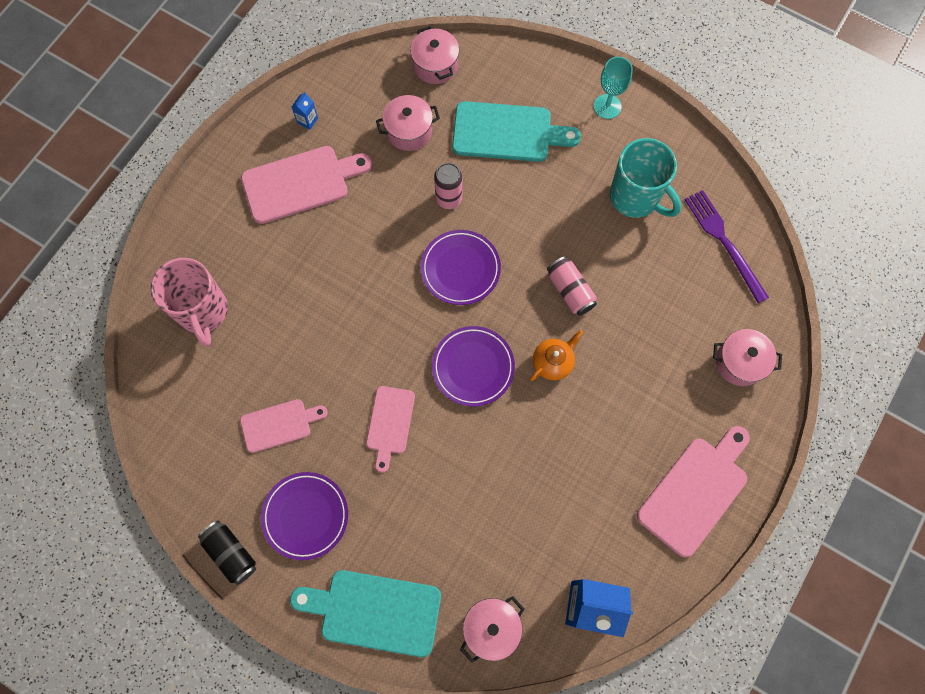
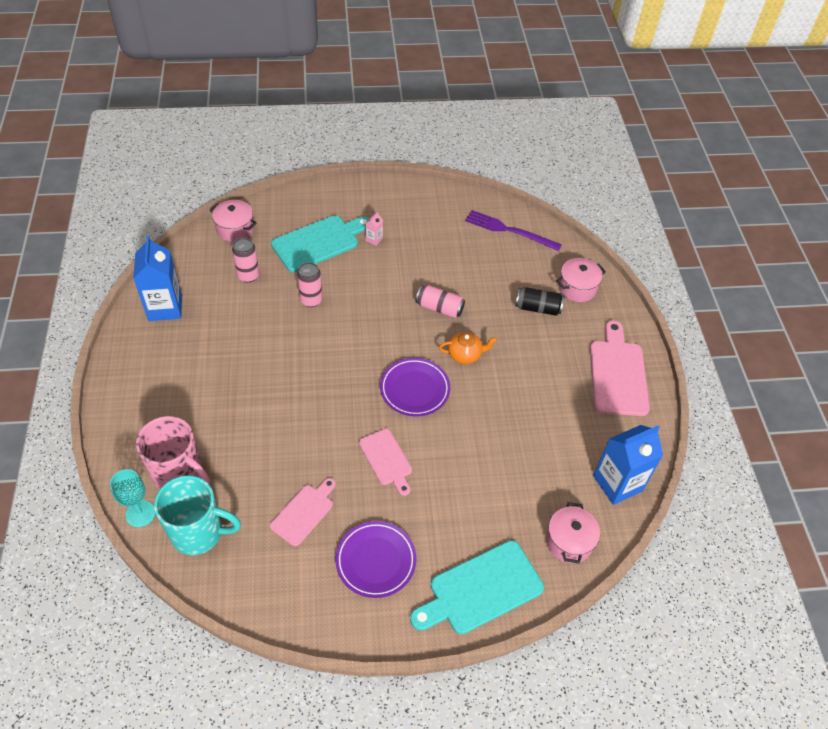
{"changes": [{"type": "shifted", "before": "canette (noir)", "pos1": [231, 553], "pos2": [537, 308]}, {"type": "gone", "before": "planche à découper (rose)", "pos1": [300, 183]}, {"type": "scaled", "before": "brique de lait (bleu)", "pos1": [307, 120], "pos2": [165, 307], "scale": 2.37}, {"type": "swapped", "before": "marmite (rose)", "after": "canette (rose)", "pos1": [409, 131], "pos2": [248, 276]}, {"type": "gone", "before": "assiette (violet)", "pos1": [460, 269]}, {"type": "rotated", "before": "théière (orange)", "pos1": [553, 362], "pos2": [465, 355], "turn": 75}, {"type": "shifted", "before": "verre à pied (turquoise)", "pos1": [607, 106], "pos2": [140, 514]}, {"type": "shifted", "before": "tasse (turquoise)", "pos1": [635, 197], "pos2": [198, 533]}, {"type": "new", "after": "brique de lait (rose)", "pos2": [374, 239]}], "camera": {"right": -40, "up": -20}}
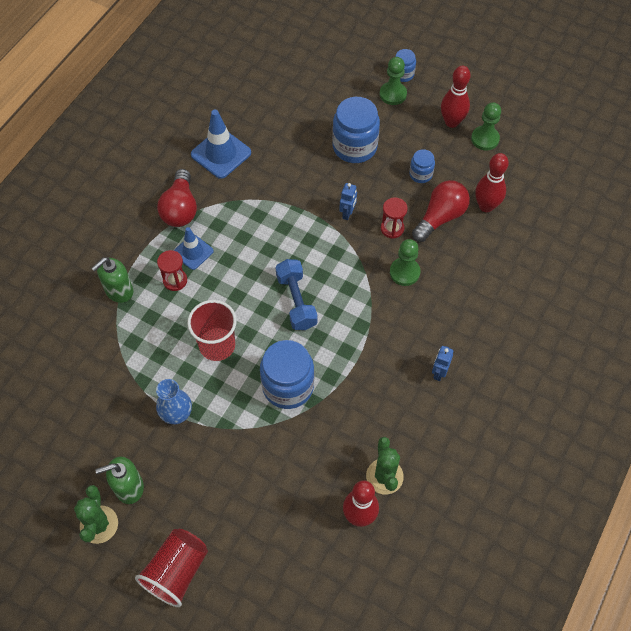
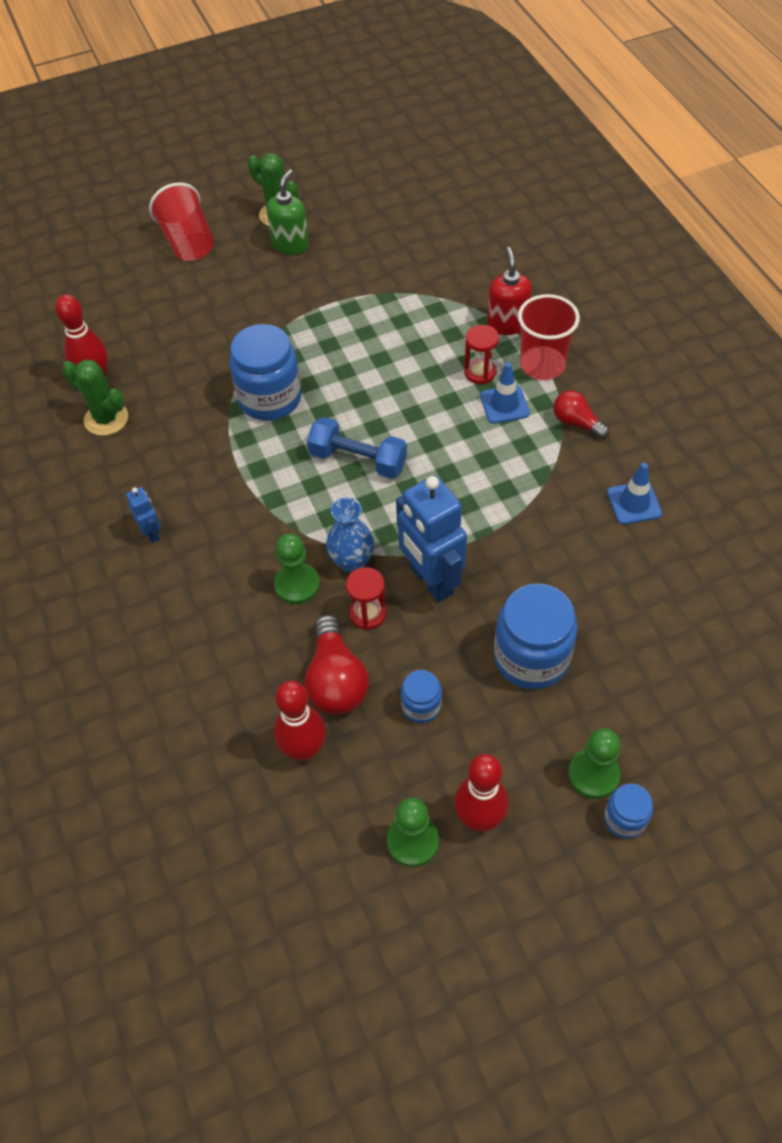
{"changes": [{"type": "repainted", "before": "distributeur de savon (vert)", "after": "distributeur de savon (rouge)", "pos1": [119, 291], "pos2": [507, 324]}, {"type": "shifted", "before": "vase (bleu)", "pos1": [177, 414], "pos2": [352, 561]}, {"type": "scaled", "before": "ampoule (rouge)", "pos1": [180, 209], "pos2": [576, 423], "scale": 0.62}, {"type": "shifted", "before": "gobelet (rouge)", "pos1": [217, 345], "pos2": [542, 365]}, {"type": "scaled", "before": "cône de chantier (bleu)", "pos1": [221, 154], "pos2": [634, 503], "scale": 0.63}, {"type": "scaled", "before": "robot (bleu)", "pos1": [347, 213], "pos2": [431, 580], "scale": 2.14}], "camera": {"right": 130, "up": -5}}
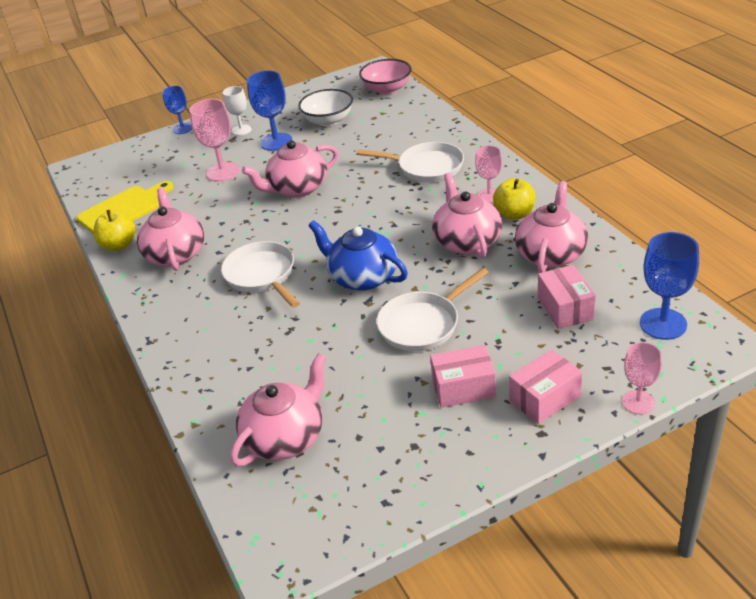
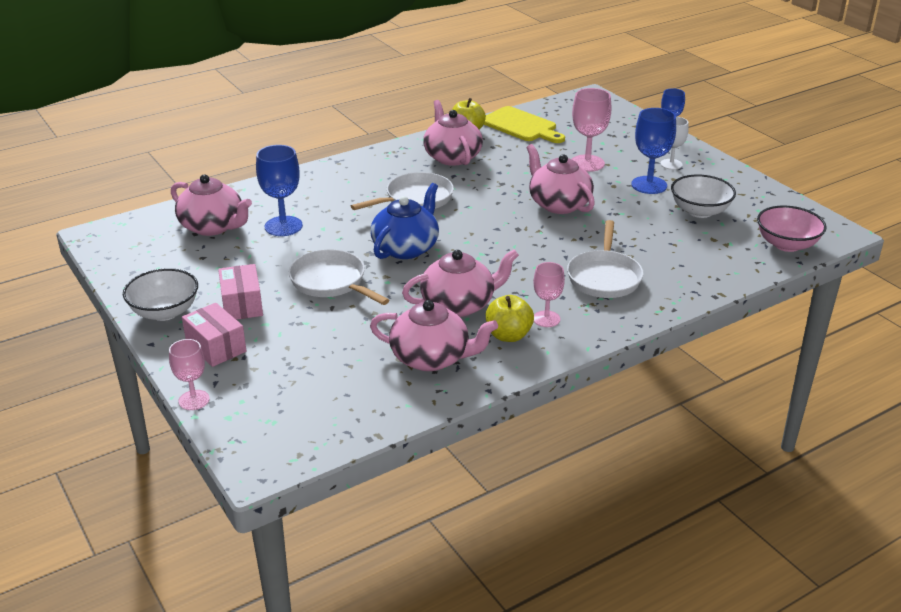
{"changes": [{"type": "rotated", "before": "théière (rose)", "pos1": [176, 254], "pos2": [452, 157], "turn": -90}, {"type": "gone", "before": "boîte (rose)", "pos1": [565, 308]}, {"type": "shifted", "before": "verre à pied (bleu)", "pos1": [663, 324], "pos2": [283, 226]}, {"type": "new", "after": "bol (blanc)", "pos2": [165, 312]}], "camera": {"right": 80, "up": -5}}
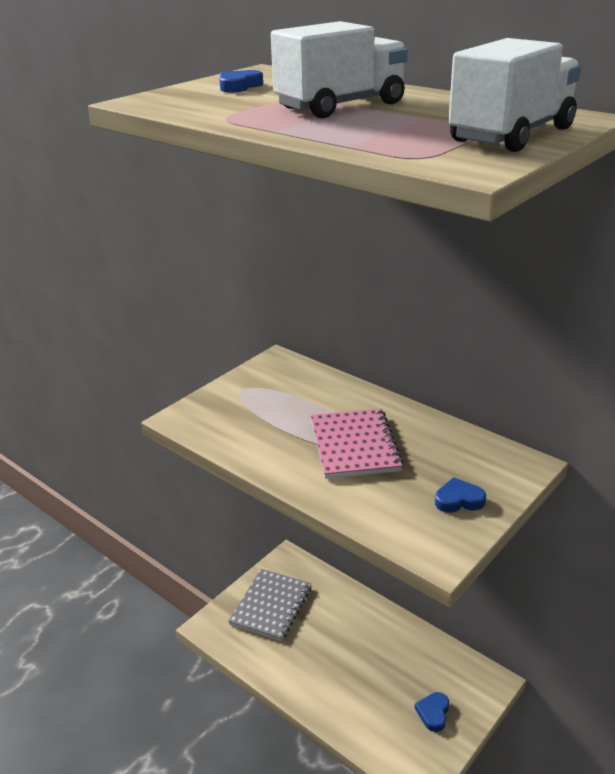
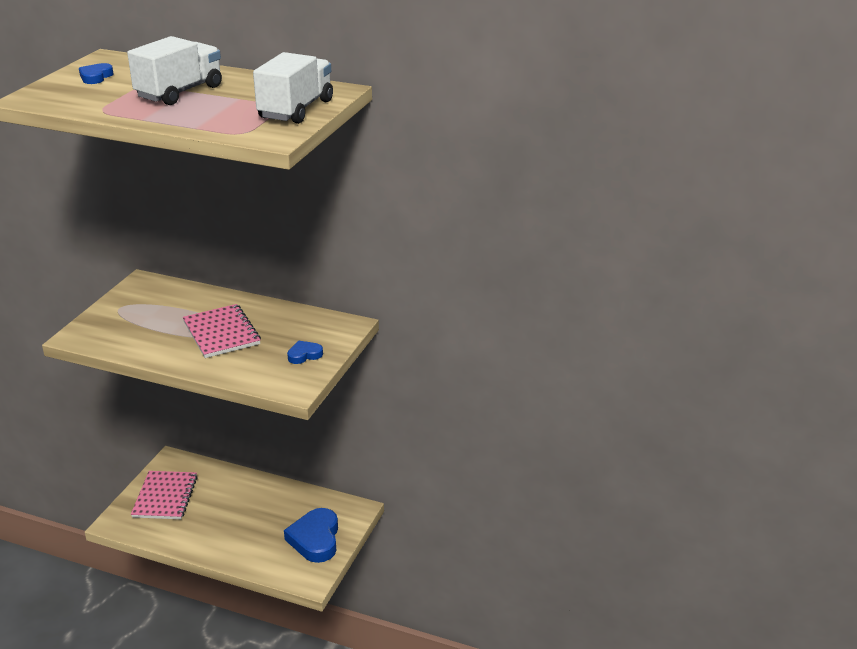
{"changes": [{"type": "repainted", "before": "carnet (gris)", "after": "carnet (rose)", "pos1": [271, 606], "pos2": [165, 497]}, {"type": "scaled", "before": "cœur (bleu)", "pos1": [433, 713], "pos2": [315, 539], "scale": 2.02}], "camera": {"right": -20, "up": 0}}
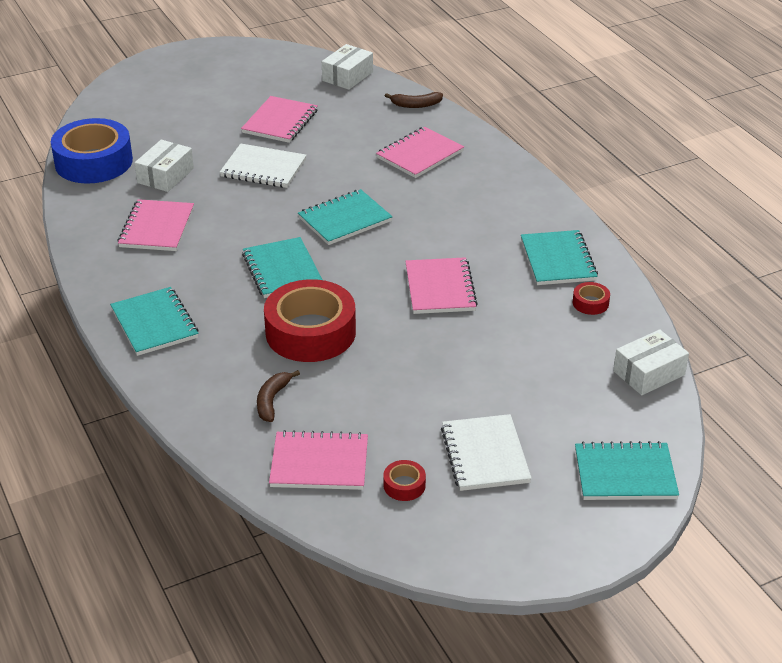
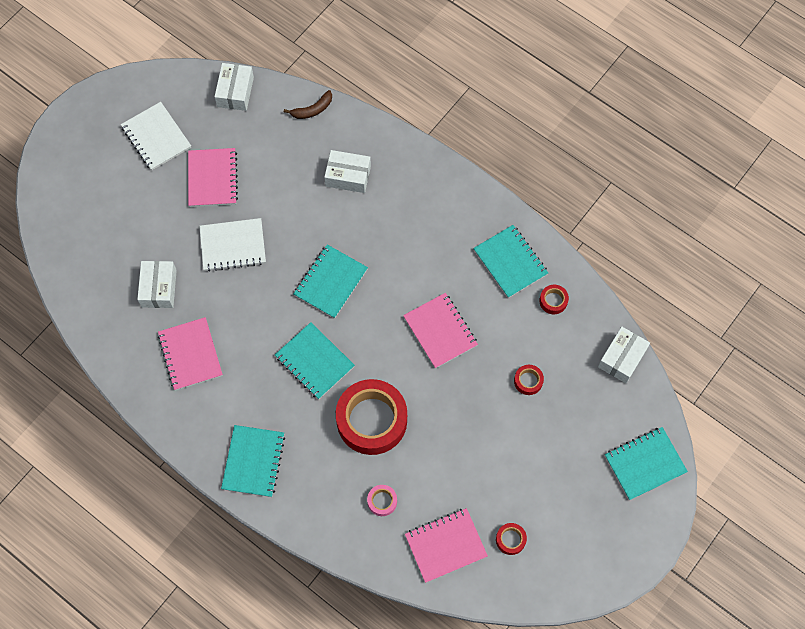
{"changes": [{"type": "gone", "before": "ruban adhésif (bleu)", "pos1": [93, 162]}, {"type": "rotated", "before": "carnet (turquoise)", "pos1": [155, 323], "pos2": [253, 461], "turn": 60}, {"type": "swapped", "before": "banane (marron)", "after": "ruban adhésif (rose)", "pos1": [272, 400], "pos2": [382, 501]}, {"type": "swapped", "before": "carnet (rose)", "after": "boîte (blanc)", "pos1": [419, 155], "pos2": [348, 176]}, {"type": "shifted", "before": "carnet (blanc)", "pos1": [485, 455], "pos2": [156, 137]}, {"type": "new", "after": "ruban adhésif (rouge)", "pos2": [528, 381]}], "camera": {"right": -25, "up": 30}}
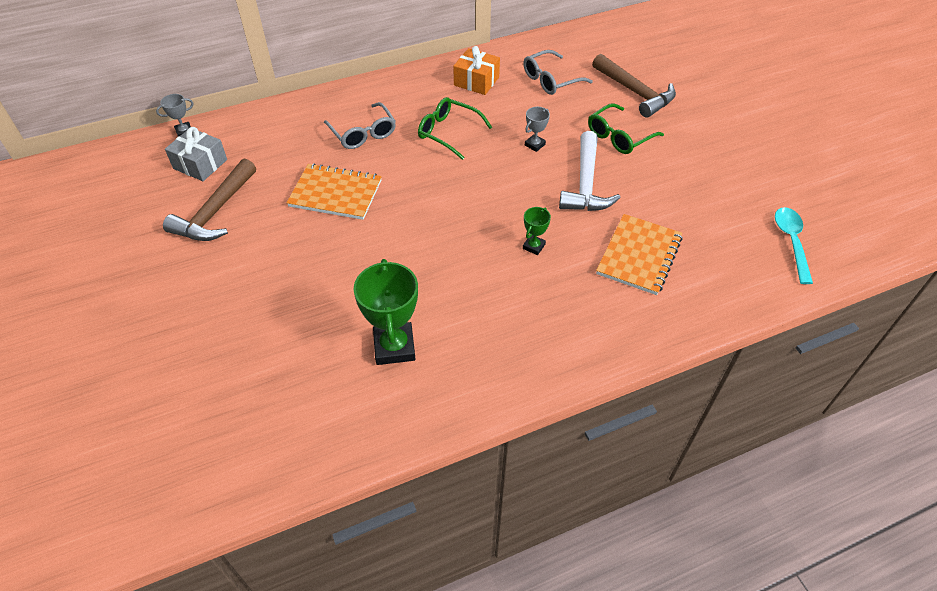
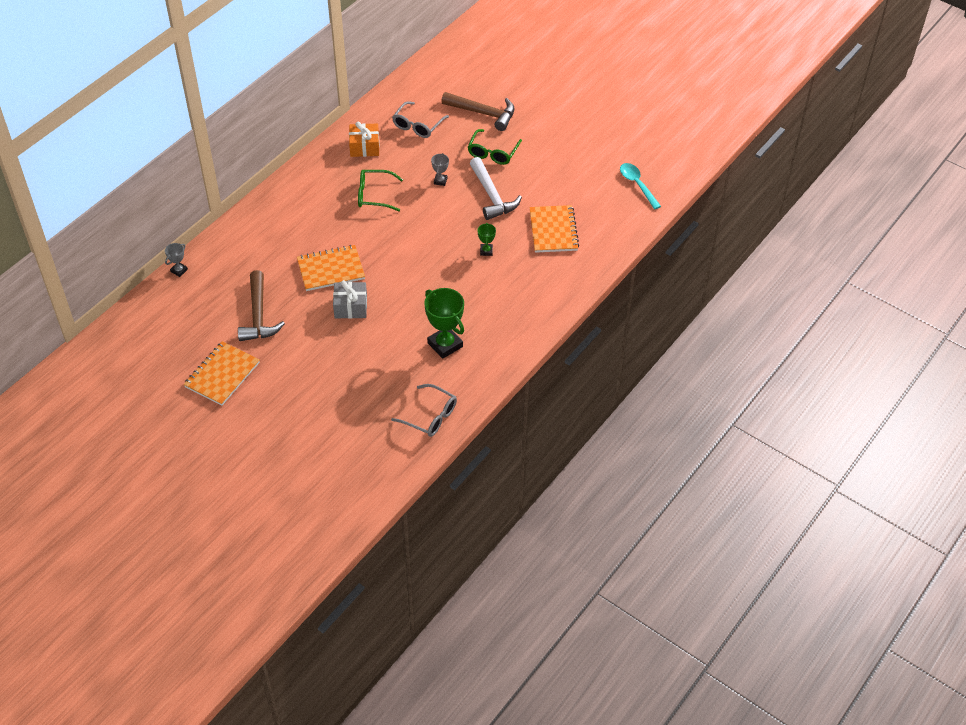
{"changes": [{"type": "shifted", "before": "cadeau (gris)", "pos1": [200, 164], "pos2": [350, 307]}, {"type": "shifted", "before": "lunettes (gris)", "pos1": [363, 133], "pos2": [430, 416]}, {"type": "new", "after": "carnet (orange)", "pos2": [222, 375]}], "camera": {"right": -30, "up": 0}}
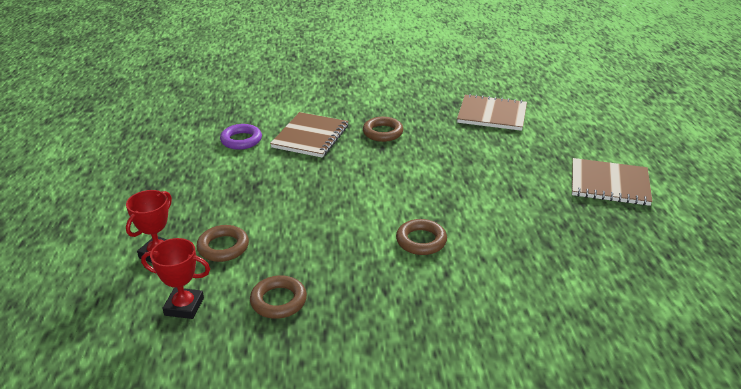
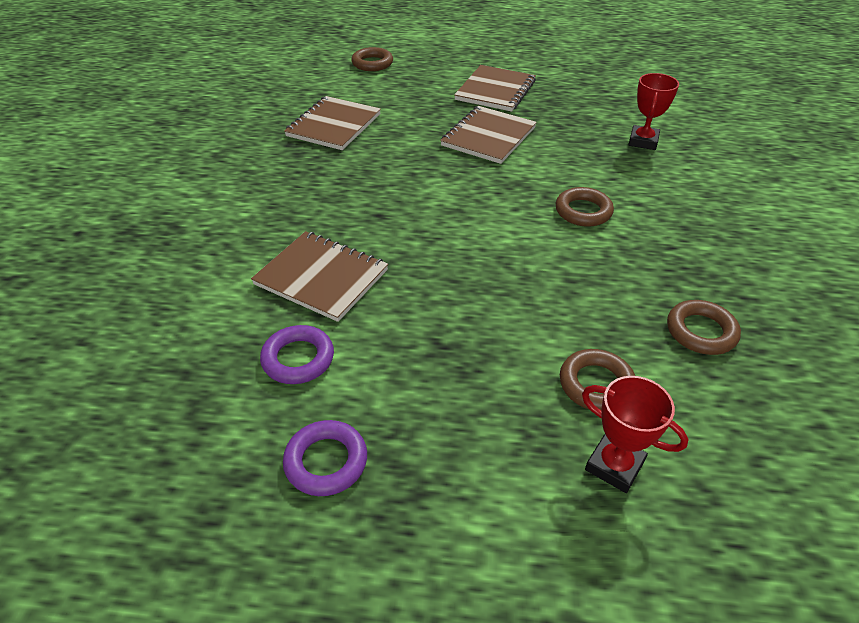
{"changes": [{"type": "shifted", "before": "trophée (rouge)", "pos1": [184, 306], "pos2": [643, 141]}, {"type": "shifted", "before": "anneau (marron)", "pos1": [383, 132], "pos2": [372, 63]}, {"type": "new", "after": "anneau (violet)", "pos2": [326, 461]}, {"type": "new", "after": "carnet (marron)", "pos2": [488, 137]}], "camera": {"right": -80, "up": 10}}
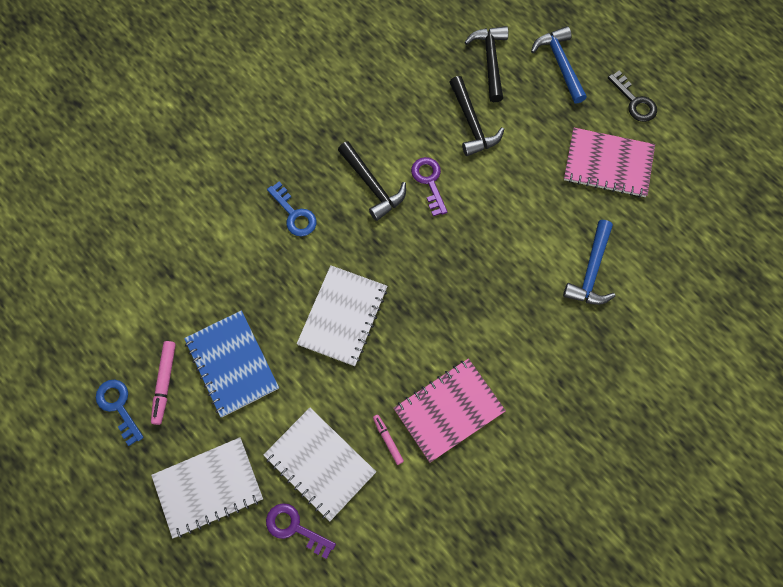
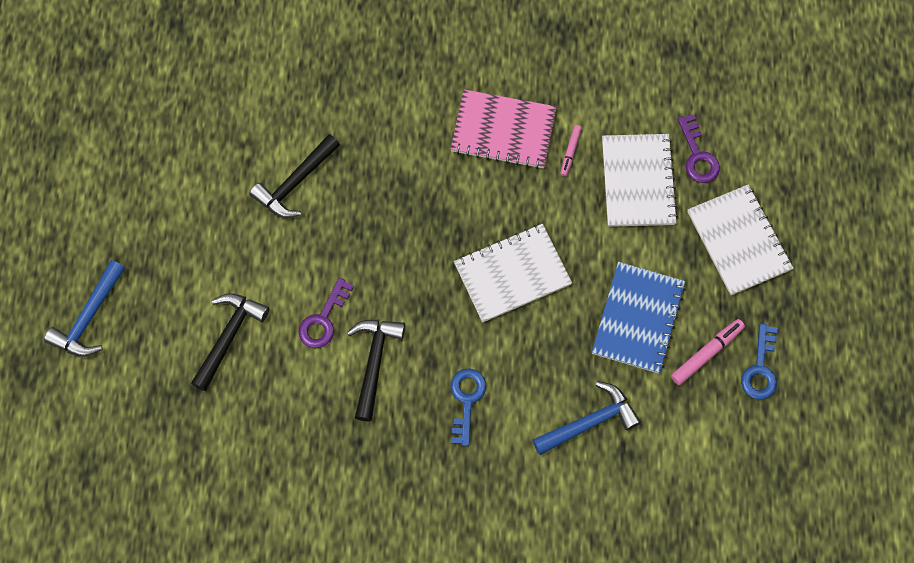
{"changes": [{"type": "rotated", "before": "carnet (blanc)", "pos1": [208, 487], "pos2": [738, 241], "turn": 45}, {"type": "shifted", "before": "marteau (noir)", "pos1": [490, 61], "pos2": [295, 183]}, {"type": "shifted", "before": "marteau (bleu)", "pos1": [591, 271], "pos2": [589, 422]}, {"type": "gone", "before": "carnet (rose)", "pos1": [608, 164]}, {"type": "gone", "before": "clé (noir)", "pos1": [634, 101]}], "camera": {"right": -135, "up": 0}}
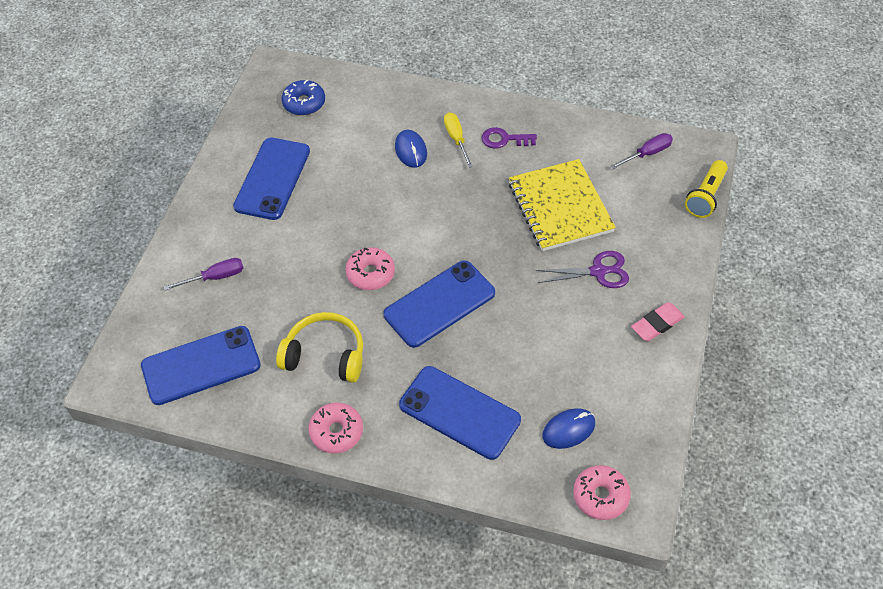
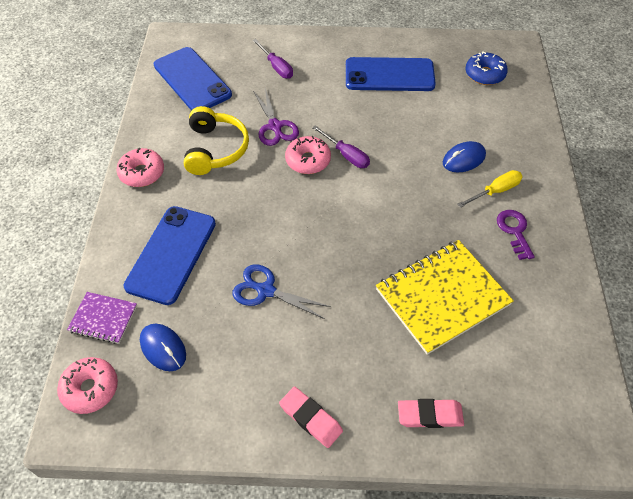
{"changes": [{"type": "gone", "before": "téléphone (bleu)", "pos1": [439, 304]}, {"type": "shifted", "before": "ciseaux (violet)", "pos1": [598, 271], "pos2": [275, 126]}, {"type": "shifted", "before": "tournevis (violet)", "pos1": [647, 154], "pos2": [346, 155]}, {"type": "gone", "before": "lampe de poche (jaune)", "pos1": [705, 196]}, {"type": "new", "after": "carnet (violet)", "pos2": [103, 318]}, {"type": "new", "after": "ciseaux (bleu)", "pos2": [266, 290]}, {"type": "new", "after": "gomme (rose)", "pos2": [430, 415]}], "camera": {"right": 75, "up": 0}}
